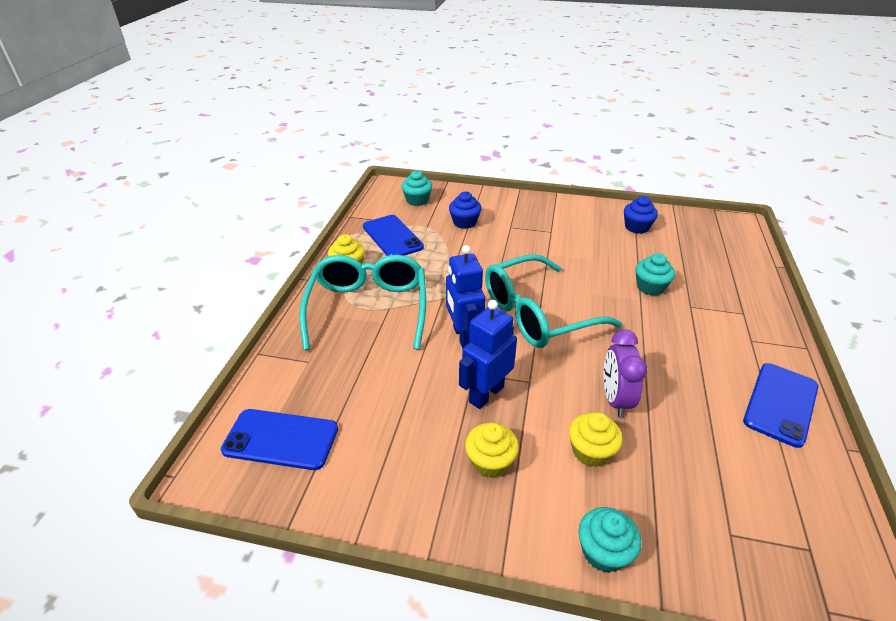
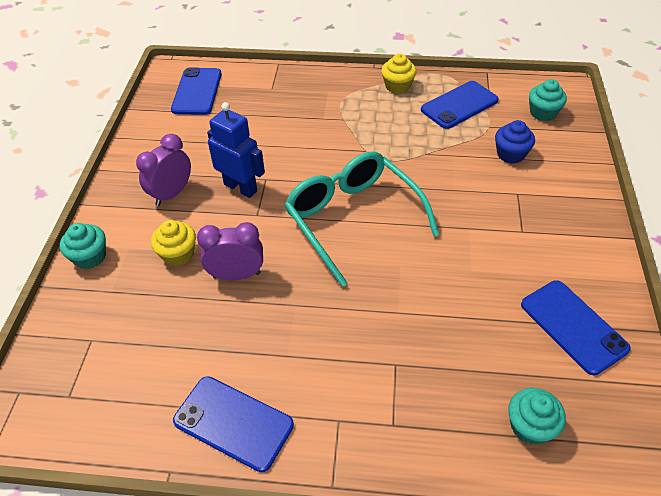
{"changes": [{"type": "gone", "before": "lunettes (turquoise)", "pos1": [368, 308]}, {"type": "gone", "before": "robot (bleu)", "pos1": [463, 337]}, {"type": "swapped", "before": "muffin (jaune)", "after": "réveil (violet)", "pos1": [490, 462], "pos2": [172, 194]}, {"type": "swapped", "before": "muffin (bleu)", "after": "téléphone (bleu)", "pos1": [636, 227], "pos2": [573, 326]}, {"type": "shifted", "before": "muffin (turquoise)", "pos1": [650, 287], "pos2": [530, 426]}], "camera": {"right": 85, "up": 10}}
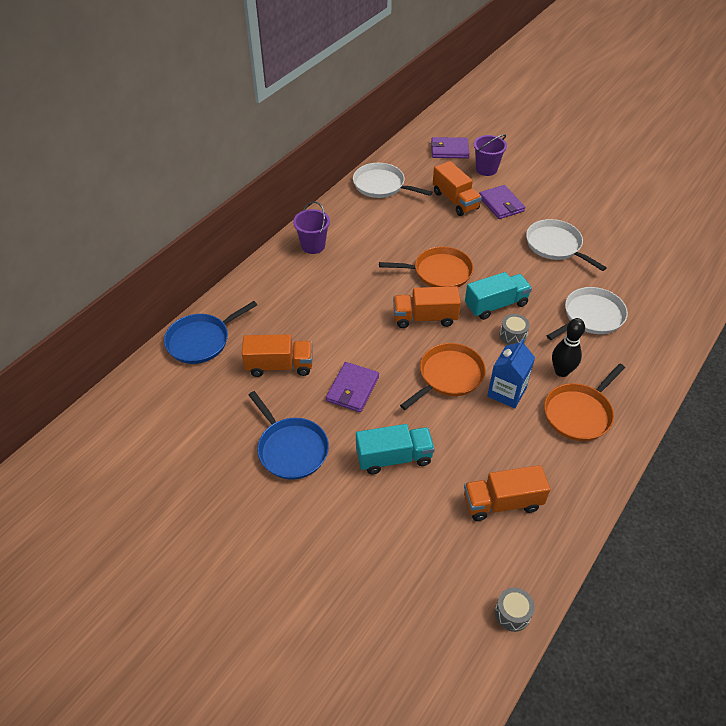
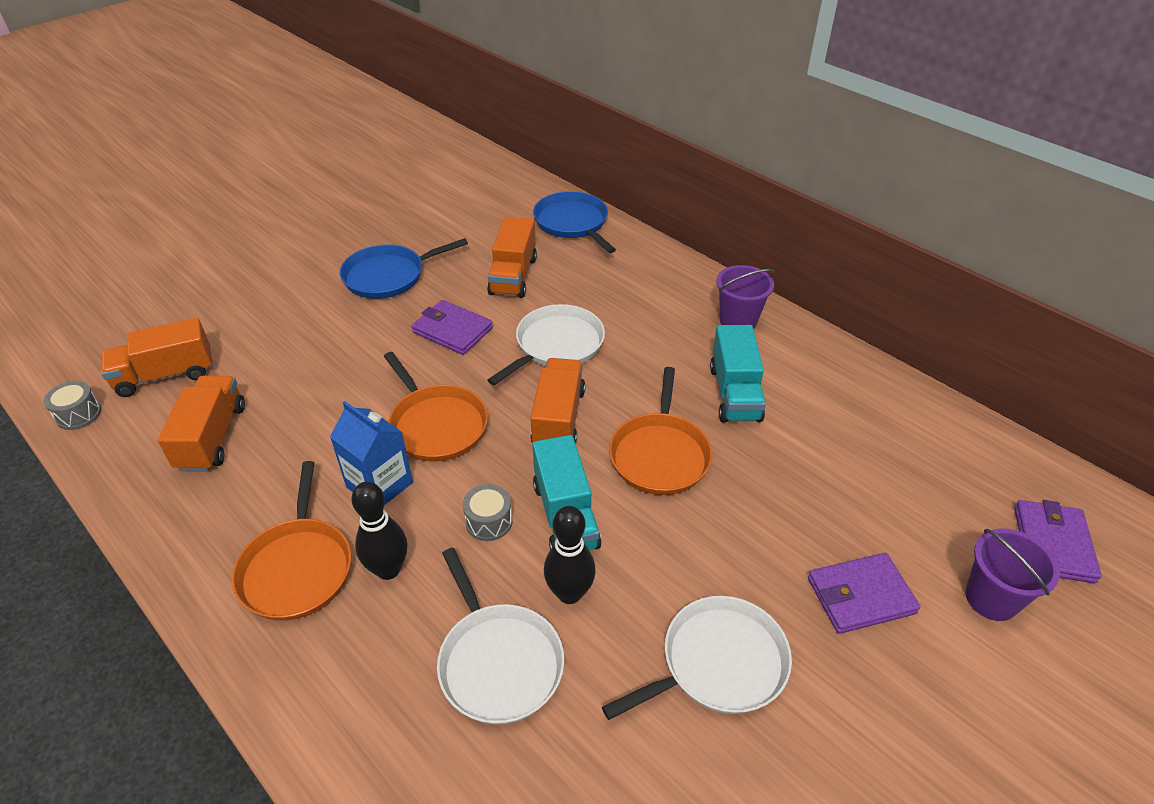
{"changes": [{"type": "shifted", "before": "poêle (blanc)", "pos1": [381, 185], "pos2": [556, 345]}, {"type": "shifted", "before": "camion (turquoise)", "pos1": [394, 458], "pos2": [734, 393]}, {"type": "shifted", "before": "camion (orange)", "pos1": [455, 200], "pos2": [165, 375]}, {"type": "rotated", "before": "poêle (orange)", "pos1": [579, 413], "pos2": [297, 568], "turn": -150}, {"type": "new", "after": "quille (noir)", "pos2": [569, 593]}], "camera": {"right": 100, "up": -5}}
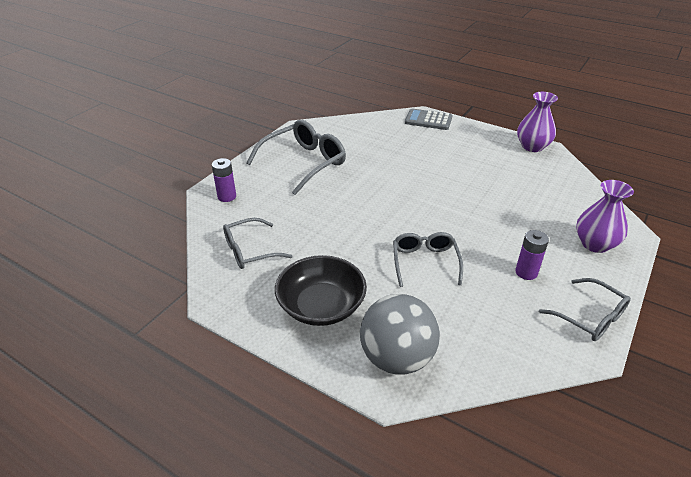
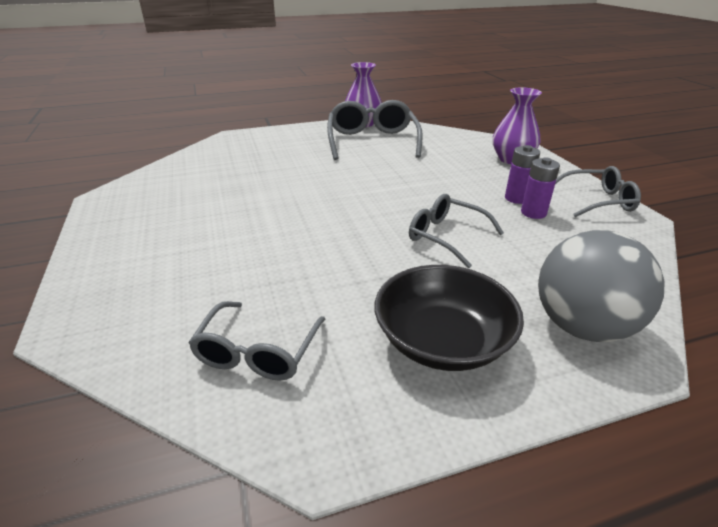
{"changes": [{"type": "shifted", "before": "pile (violet)", "pos1": [227, 196], "pos2": [533, 213]}, {"type": "shifted", "before": "lunettes (gris)", "pos1": [304, 163], "pos2": [372, 141]}, {"type": "gone", "before": "calculatrice (gris)", "pos1": [428, 120]}], "camera": {"right": -50, "up": -5}}
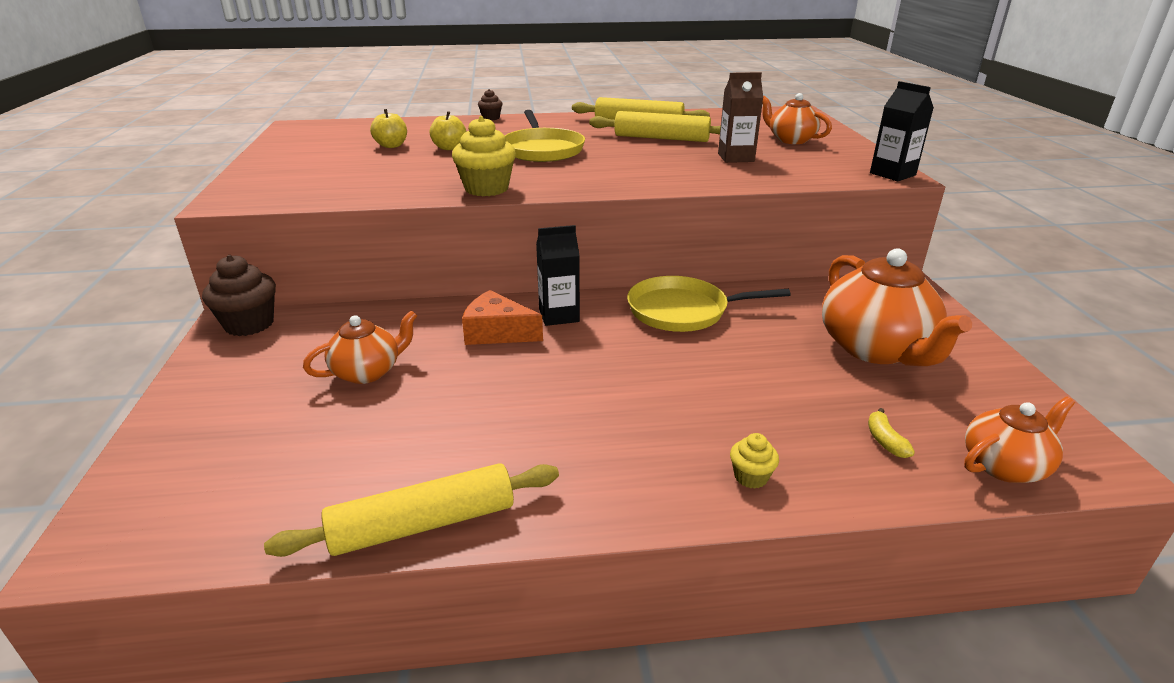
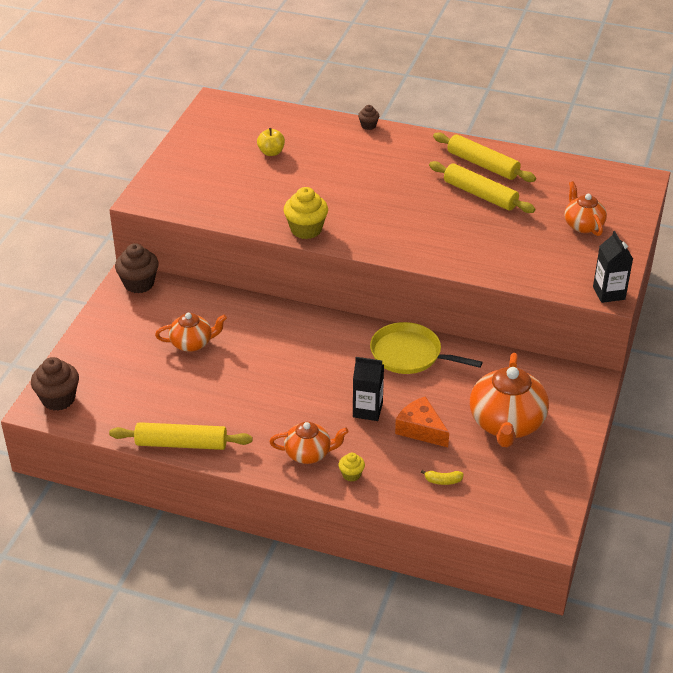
{"changes": [{"type": "gone", "before": "pomme (jaune)", "pos1": [449, 148]}, {"type": "shifted", "before": "fromage (orange)", "pos1": [497, 332], "pos2": [421, 429]}, {"type": "gone", "before": "poêle (jaune)", "pos1": [542, 149]}, {"type": "shifted", "before": "brique de lait (noir)", "pos1": [559, 315], "pos2": [367, 410]}, {"type": "gone", "before": "brique de lait (marron)", "pos1": [736, 157]}, {"type": "rotated", "before": "banane (jaune)", "pos1": [885, 441], "pos2": [443, 481], "turn": -105}, {"type": "shifted", "before": "théière (orange)", "pos1": [1005, 466], "pos2": [308, 453]}, {"type": "new", "after": "muffin (marron)", "pos2": [58, 399]}], "camera": {"right": 25, "up": 10}}
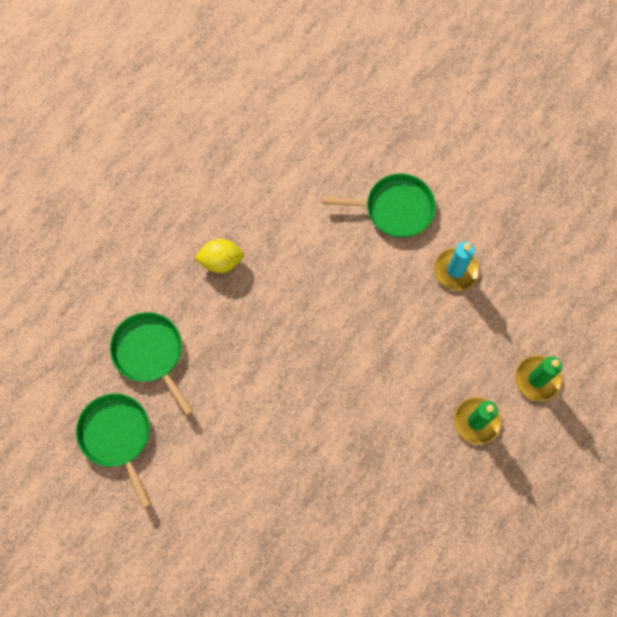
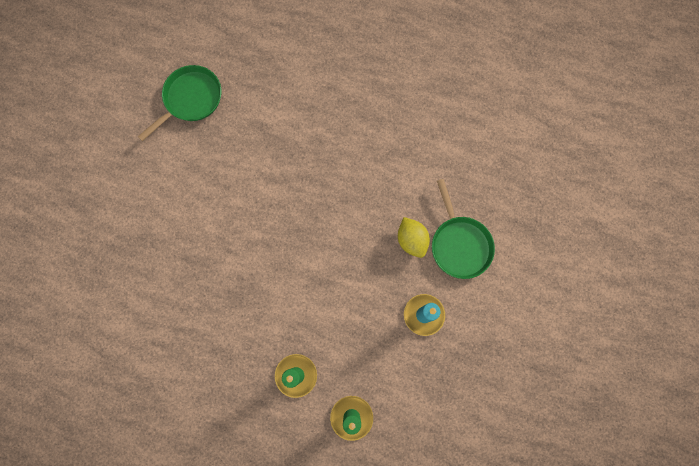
{"changes": [{"type": "gone", "before": "poêle (vert)", "pos1": [150, 353]}, {"type": "shifted", "before": "citron (jaune)", "pos1": [221, 261], "pos2": [411, 240]}], "camera": {"right": 70, "up": 5}}
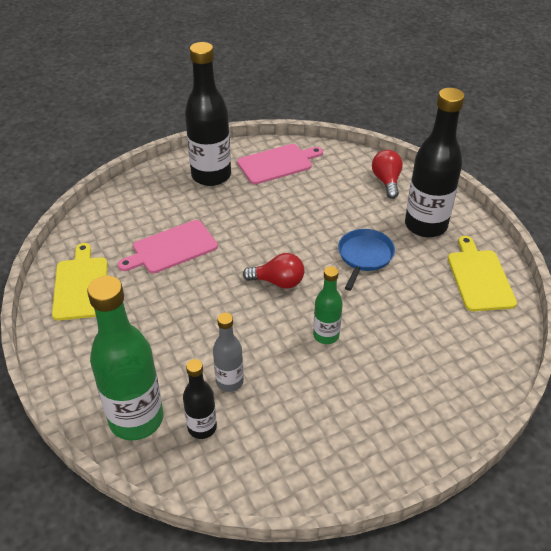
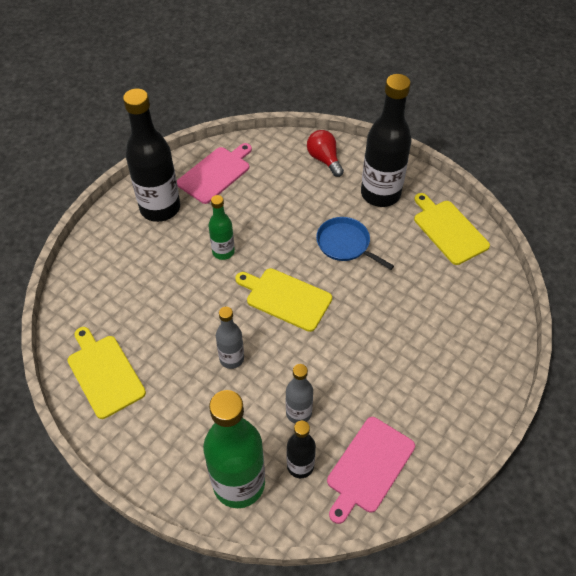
{"changes": [{"type": "shifted", "before": "planche à découper (rose)", "pos1": [172, 248], "pos2": [369, 467]}, {"type": "swapped", "before": "ampoule (rouge)", "after": "planche à découper (jaune)", "pos1": [278, 282], "pos2": [285, 298]}, {"type": "shifted", "before": "bouteille (vert)", "pos1": [326, 335], "pos2": [223, 252]}, {"type": "rotated", "before": "poêle (bleu)", "pos1": [364, 256], "pos2": [345, 244], "turn": -45}, {"type": "new", "after": "bouteille (gris)", "pos2": [231, 358]}], "camera": {"right": -25, "up": 10}}
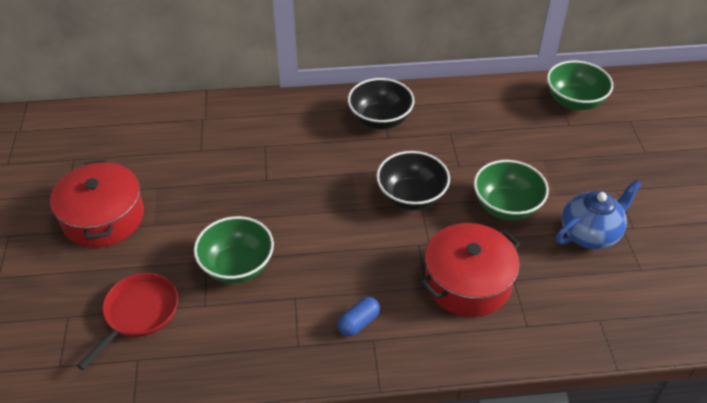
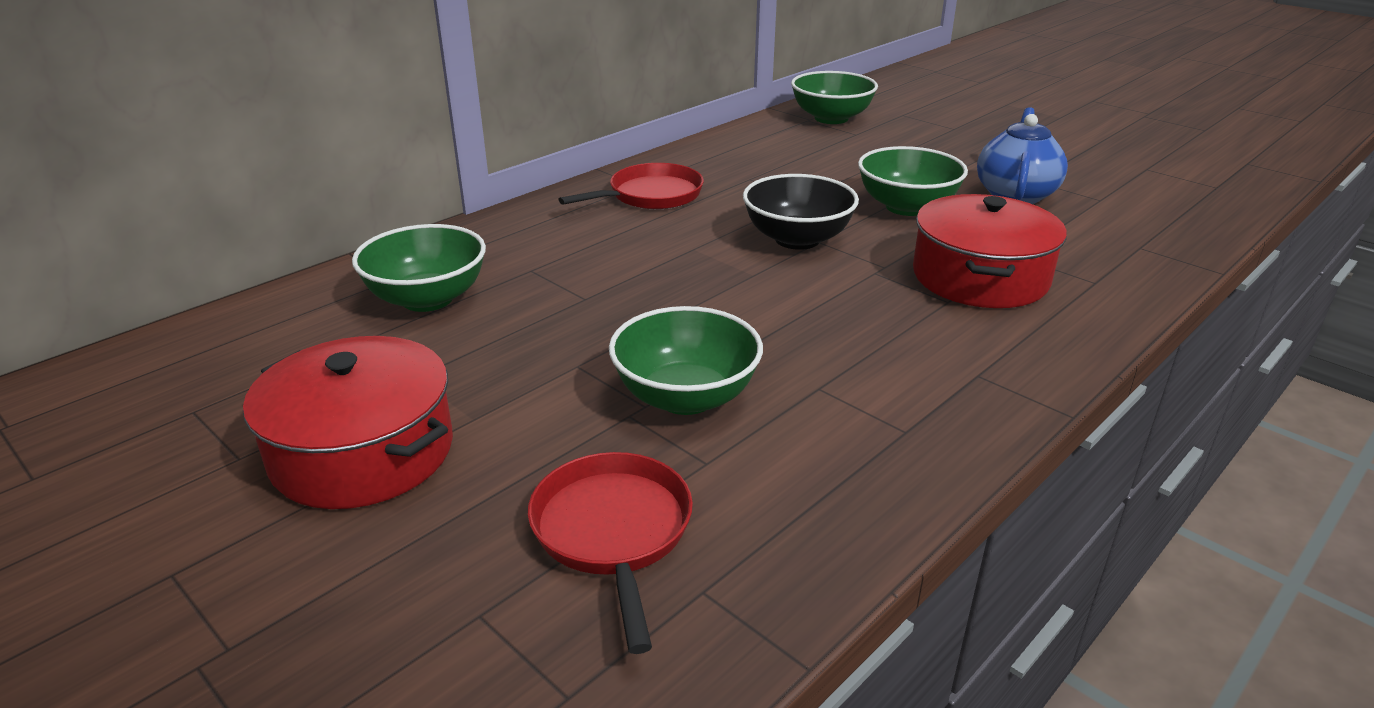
{"changes": [{"type": "gone", "before": "gélule (bleu)", "pos1": [358, 323]}, {"type": "swapped", "before": "bol (noir)", "after": "poêle (rouge)", "pos1": [380, 120], "pos2": [650, 196]}, {"type": "new", "after": "bol (vert)", "pos2": [427, 299]}], "camera": {"right": -40, "up": -15}}
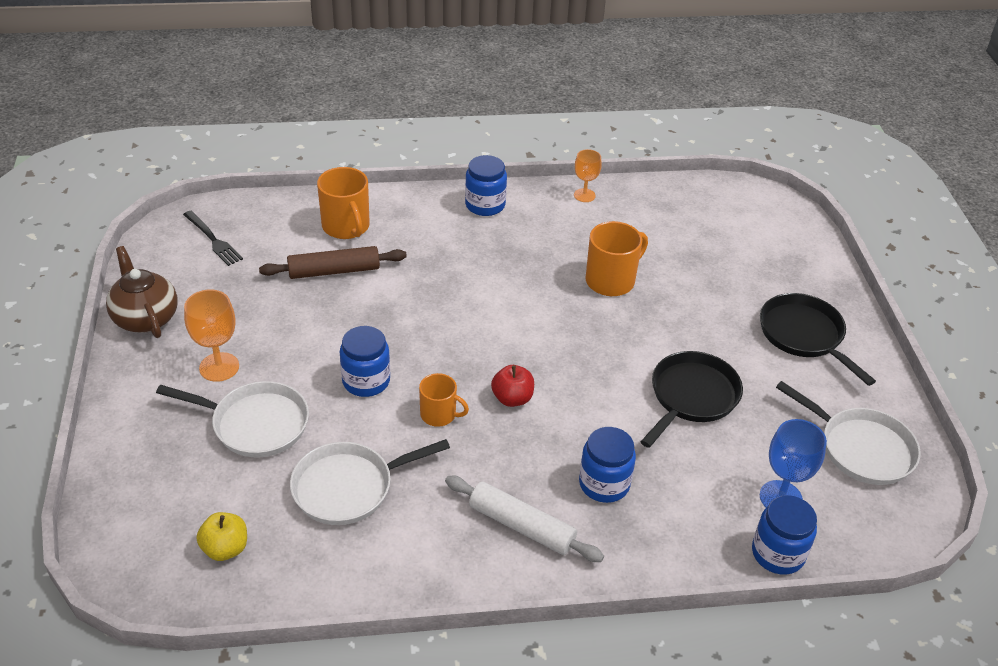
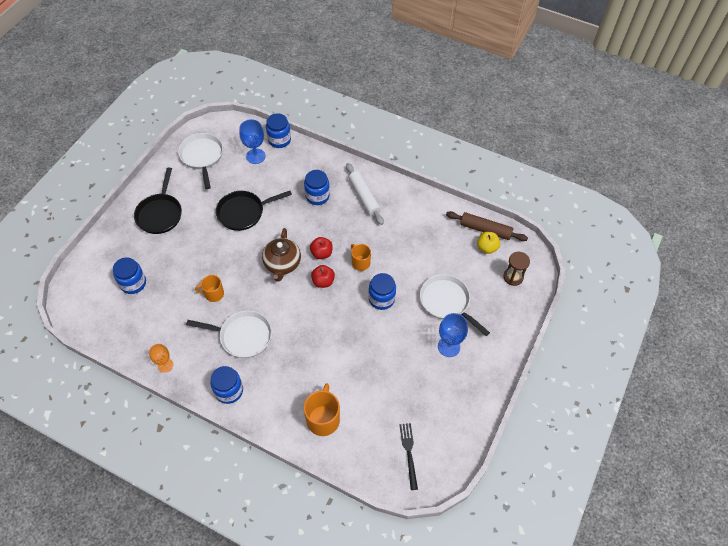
{"changes": [{"type": "shifted", "before": "théière (marron)", "pos1": [145, 318], "pos2": [282, 264]}, {"type": "repainted", "before": "verre à pied (orange)", "after": "verre à pied (bleu)", "pos1": [219, 367], "pos2": [448, 346]}, {"type": "shifted", "before": "rouleau à pâtisserie (marron)", "pos1": [334, 271], "pos2": [485, 230]}, {"type": "shifted", "before": "poêle (blanc)", "pos1": [348, 487], "pos2": [242, 336]}, {"type": "scaled", "before": "tasse (orange)", "pos1": [611, 280], "pos2": [213, 294], "scale": 0.63}, {"type": "new", "after": "bocal (bleu)", "pos2": [133, 283]}, {"type": "new", "after": "pomme (rouge)", "pos2": [323, 281]}, {"type": "new", "after": "sablier (marron)", "pos2": [513, 277]}], "camera": {"right": -145, "up": 15}}
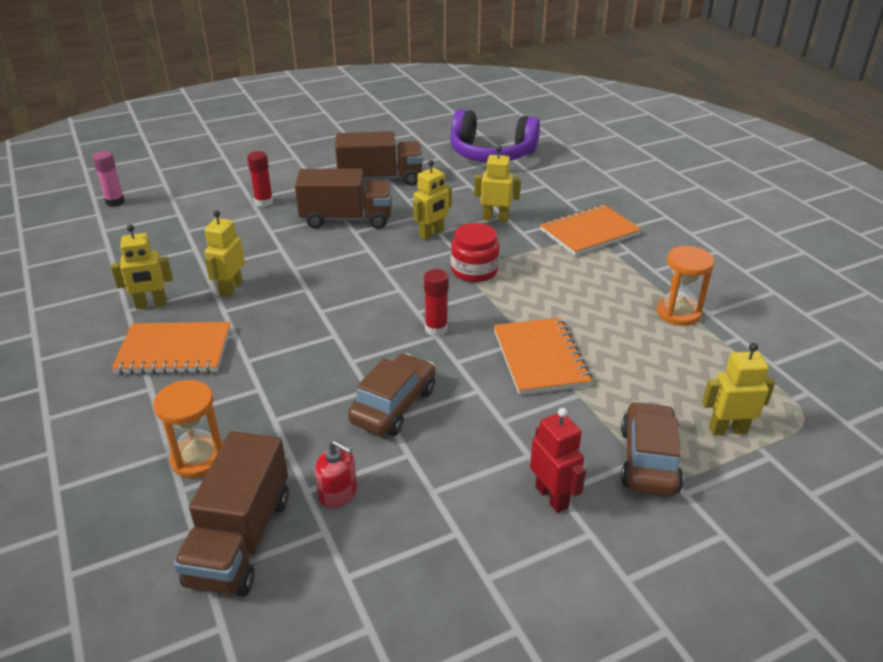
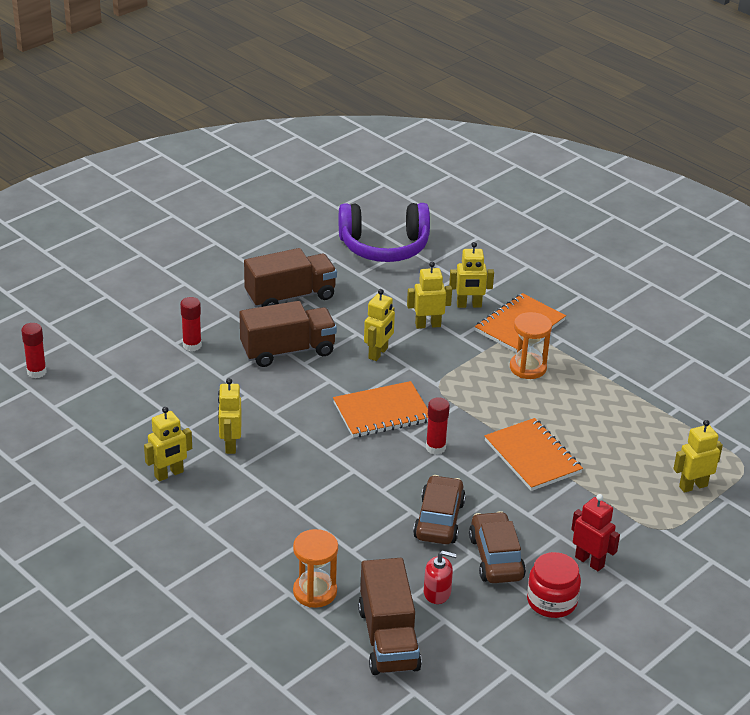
{"changes": [{"type": "repainted", "before": "bâton de colle (rose)", "after": "bâton de colle (rouge)", "pos1": [115, 202], "pos2": [36, 372]}, {"type": "shifted", "before": "carnet (orange)", "pos1": [174, 351], "pos2": [382, 412]}, {"type": "shifted", "before": "bocal (rouge)", "pos1": [474, 271], "pos2": [551, 601]}, {"type": "shifted", "before": "voiture (marron)", "pos1": [648, 460], "pos2": [496, 558]}, {"type": "shifted", "before": "sablier (orange)", "pos1": [678, 313], "pos2": [528, 368]}, {"type": "new", "after": "robot (jaune)", "pos2": [469, 305]}], "camera": {"right": -20, "up": 0}}
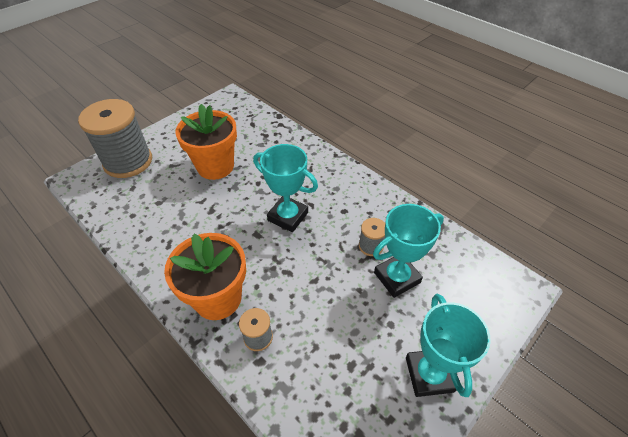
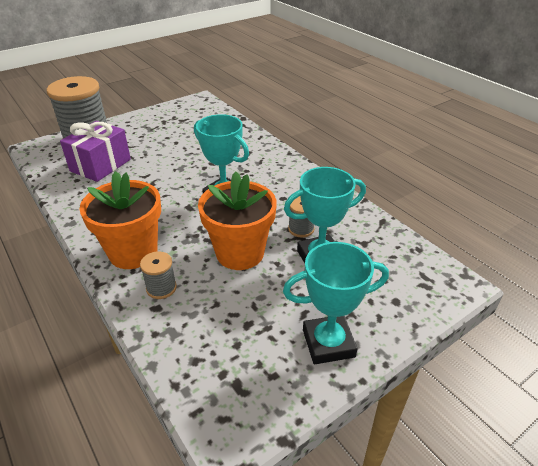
{"changes": [{"type": "shifted", "before": "pot de fleurs (orange)", "pos1": [215, 166], "pos2": [240, 253]}, {"type": "rotated", "before": "trophée (turquoise)", "pos1": [429, 374], "pos2": [328, 343], "turn": 75}, {"type": "new", "after": "cadeau (violet)", "pos2": [100, 165]}], "camera": {"right": 10, "up": -10}}
